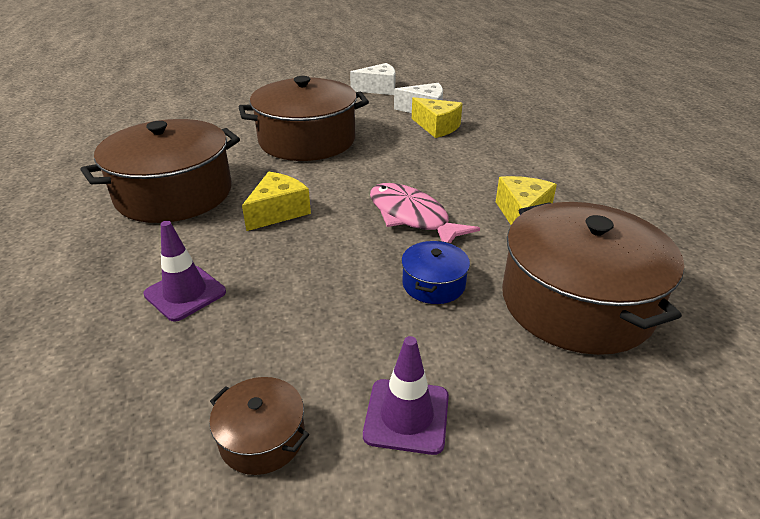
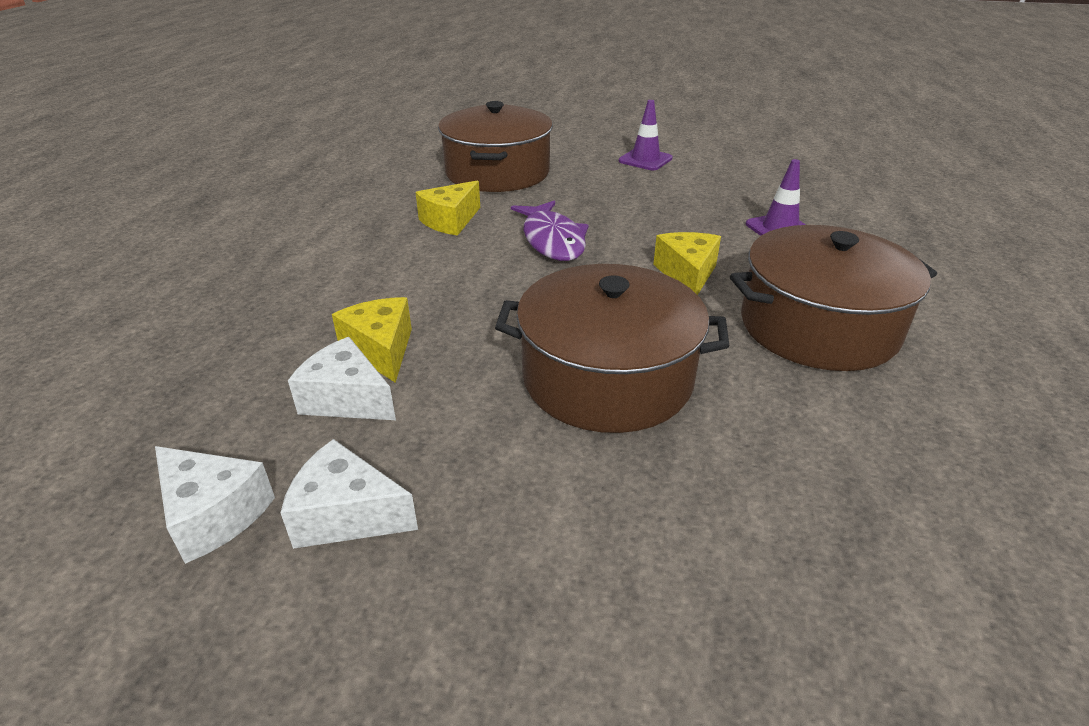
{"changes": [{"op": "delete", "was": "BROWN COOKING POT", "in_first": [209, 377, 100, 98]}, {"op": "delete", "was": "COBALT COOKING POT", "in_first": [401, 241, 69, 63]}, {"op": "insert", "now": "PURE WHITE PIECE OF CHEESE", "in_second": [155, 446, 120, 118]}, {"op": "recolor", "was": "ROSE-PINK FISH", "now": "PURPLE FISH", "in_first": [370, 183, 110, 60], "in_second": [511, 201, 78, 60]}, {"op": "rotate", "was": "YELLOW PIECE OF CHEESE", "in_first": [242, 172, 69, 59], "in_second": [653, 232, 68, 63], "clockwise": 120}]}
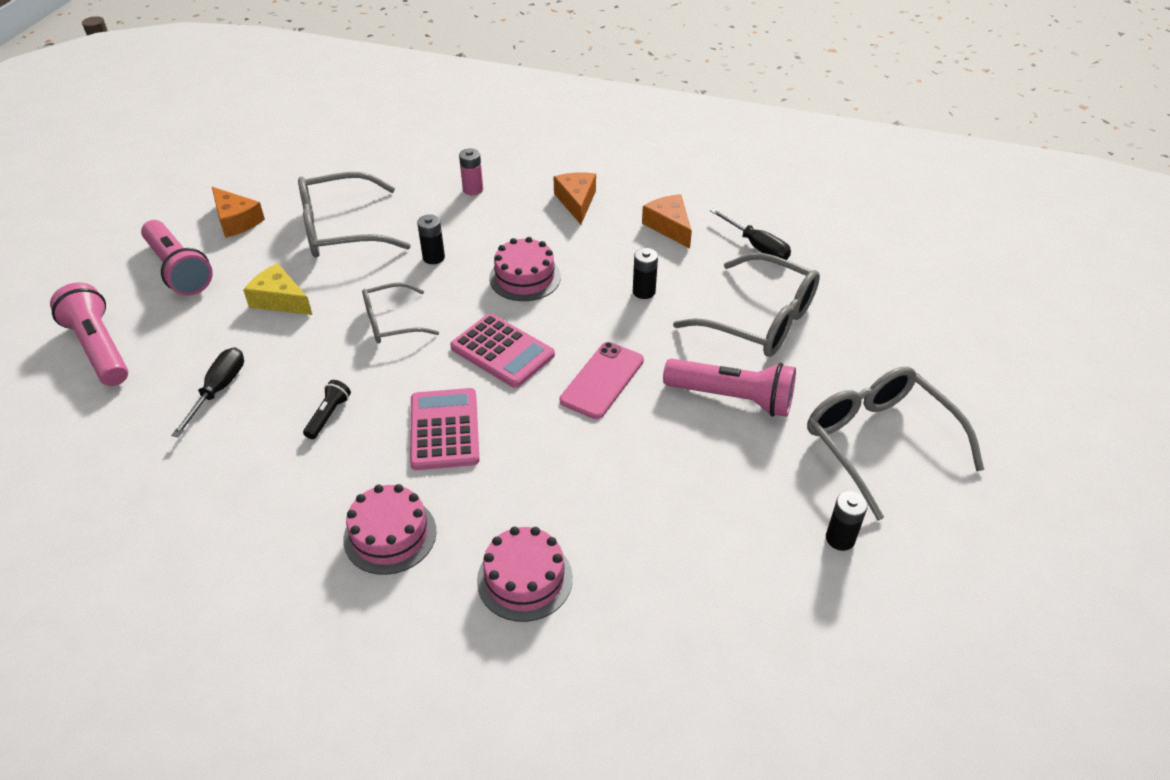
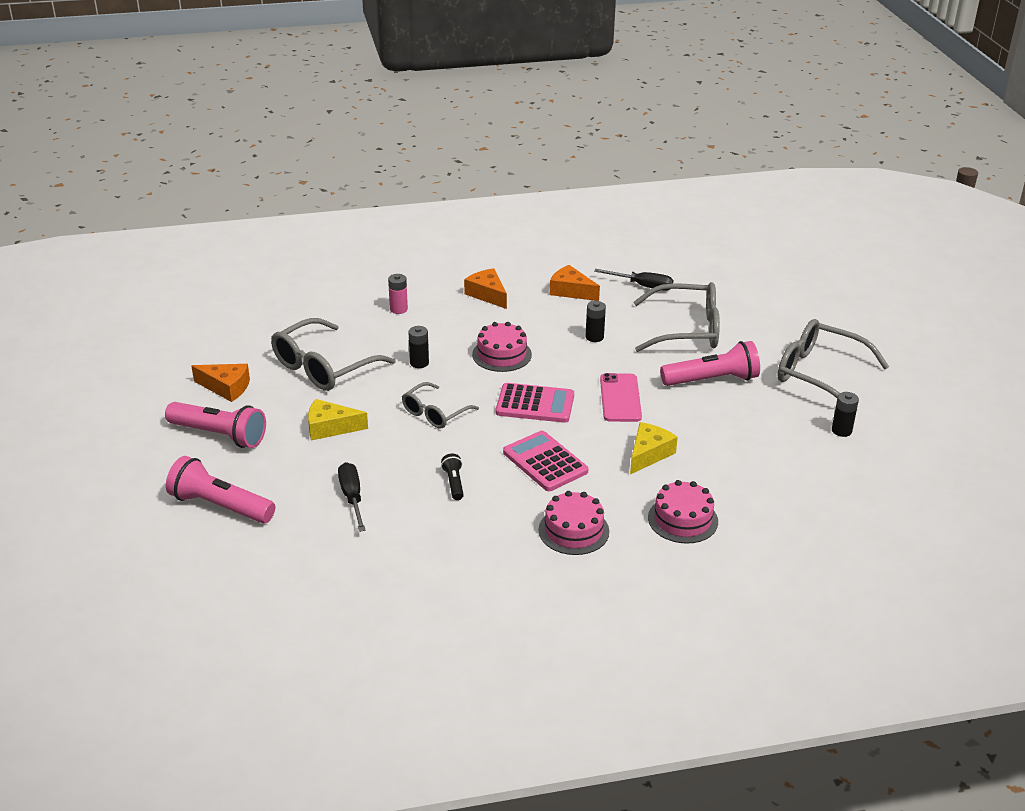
{"changes": [{"op": "insert", "now": "YELLOW PIECE OF CHEESE", "in_second": [630, 422, 48, 52]}]}
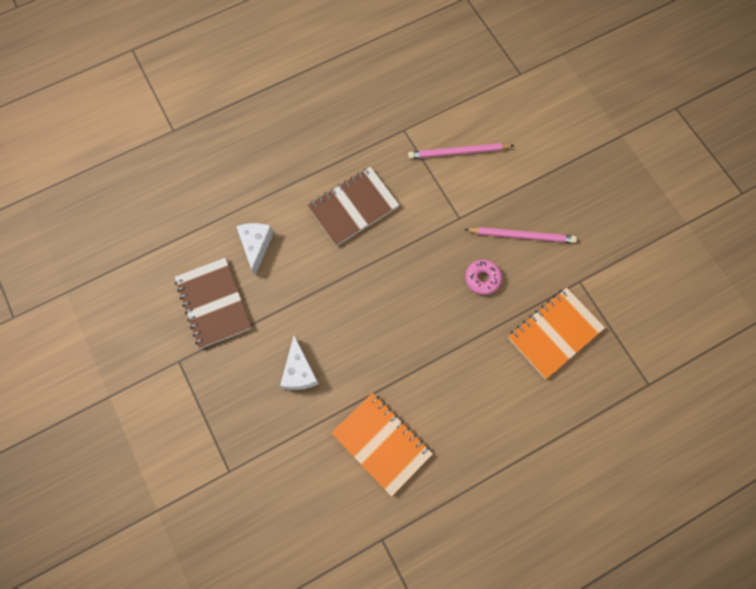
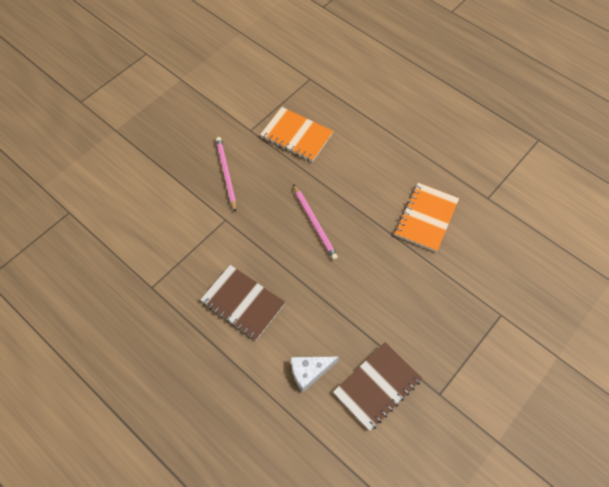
{"changes": [{"op": "delete", "was": "PURE WHITE PIECE OF CHEESE", "in_first": [280, 335, 39, 55]}, {"op": "delete", "was": "ROSE-PINK GLAZED DONUT", "in_first": [465, 259, 37, 36]}, {"op": "move", "was": "ROSE-PINK PENCIL", "in_first": [408, 143, 107, 16], "in_second": [293, 184, 45, 76]}]}
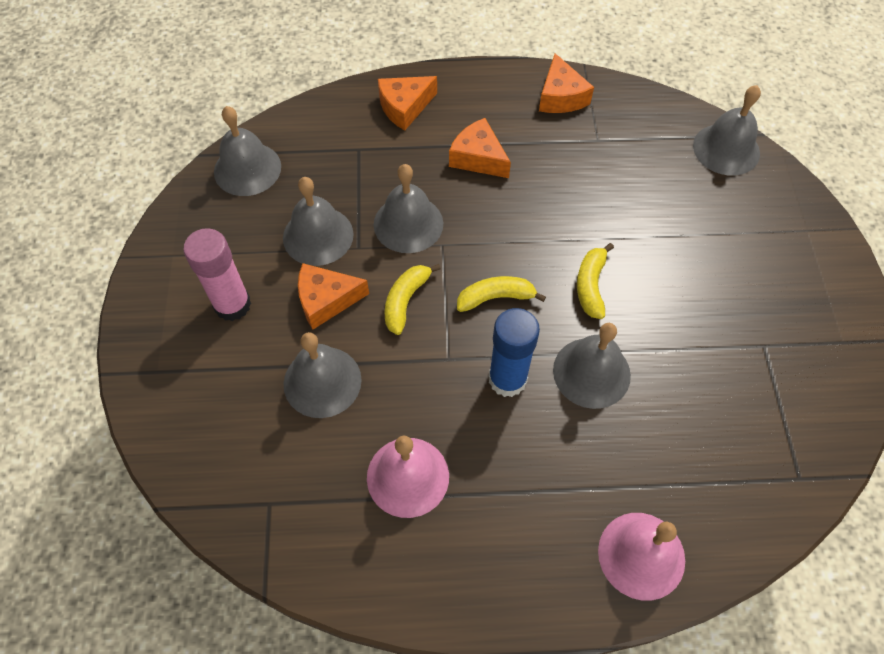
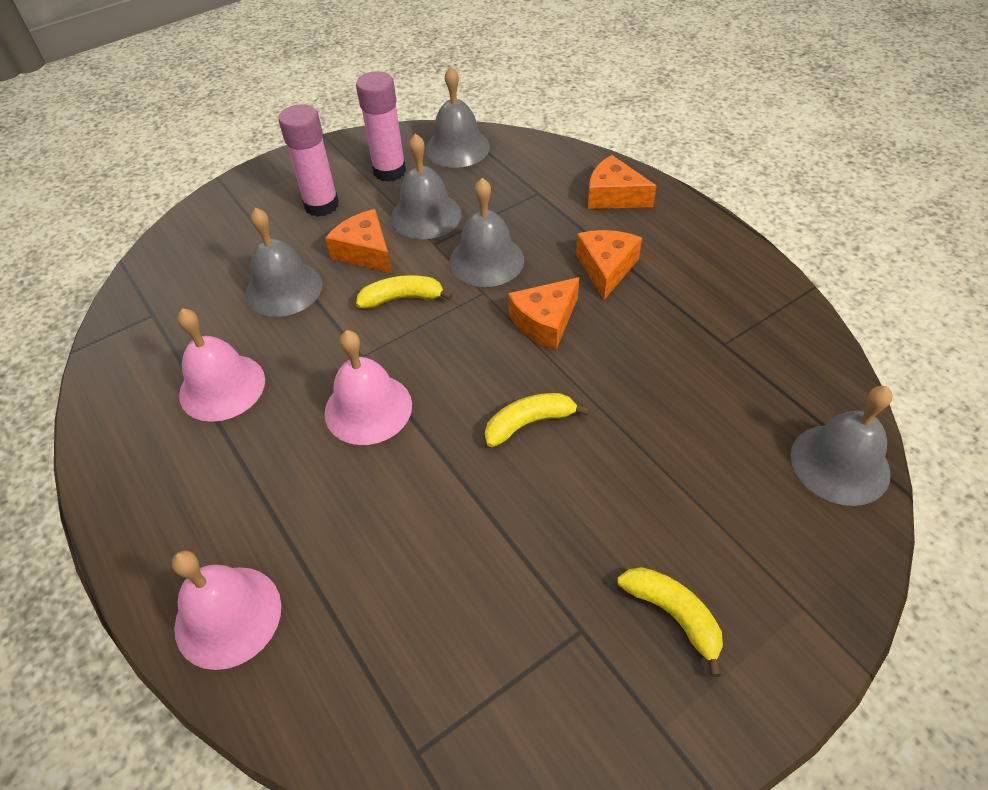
{"changes": [{"op": "delete", "was": "ASH-GREY HAND BELL", "in_first": [553, 323, 78, 86]}, {"op": "insert", "now": "ROSE-PINK GLUE", "in_second": [356, 71, 50, 111]}, {"op": "move", "was": "YELLOW BANANA", "in_first": [457, 276, 89, 36], "in_second": [617, 567, 106, 110]}, {"op": "move", "was": "ORANGE PIECE OF CHEESE", "in_first": [539, 53, 55, 60], "in_second": [508, 277, 71, 73]}, {"op": "replace", "was": "COBALT GLUE", "now": "ROSE-PINK HAND BELL", "in_first": [489, 308, 51, 89], "in_second": [324, 330, 88, 115]}]}
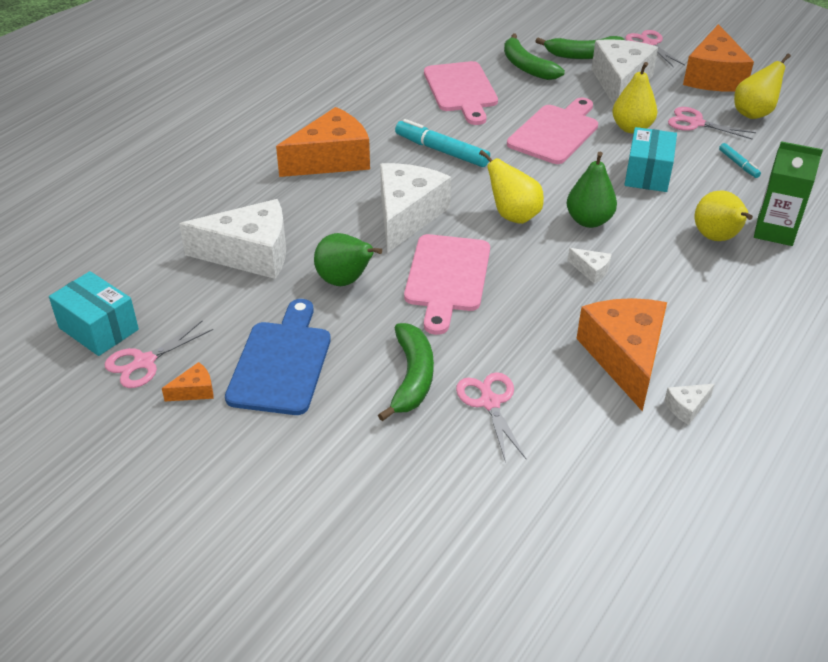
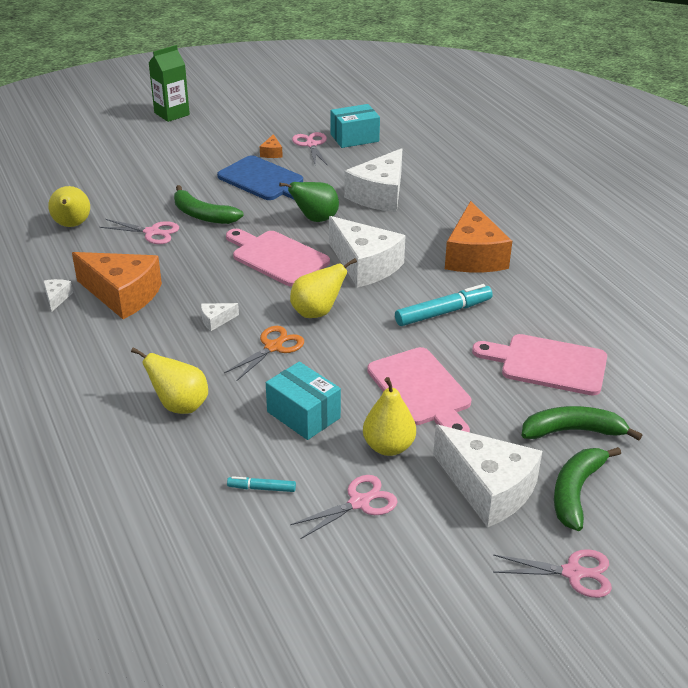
{"changes": [{"op": "delete", "was": "ORANGE PIECE OF CHEESE", "in_first": [683, 24, 71, 68]}, {"op": "move", "was": "YELLOW PEAR", "in_first": [734, 54, 57, 65], "in_second": [48, 186, 42, 41]}, {"op": "move", "was": "EMERALD CARTON", "in_first": [754, 141, 69, 105], "in_second": [148, 45, 42, 77]}, {"op": "replace", "was": "EMERALD PEAR", "now": "ORANGE SCISSORS", "in_first": [567, 152, 50, 76], "in_second": [224, 326, 80, 55]}]}
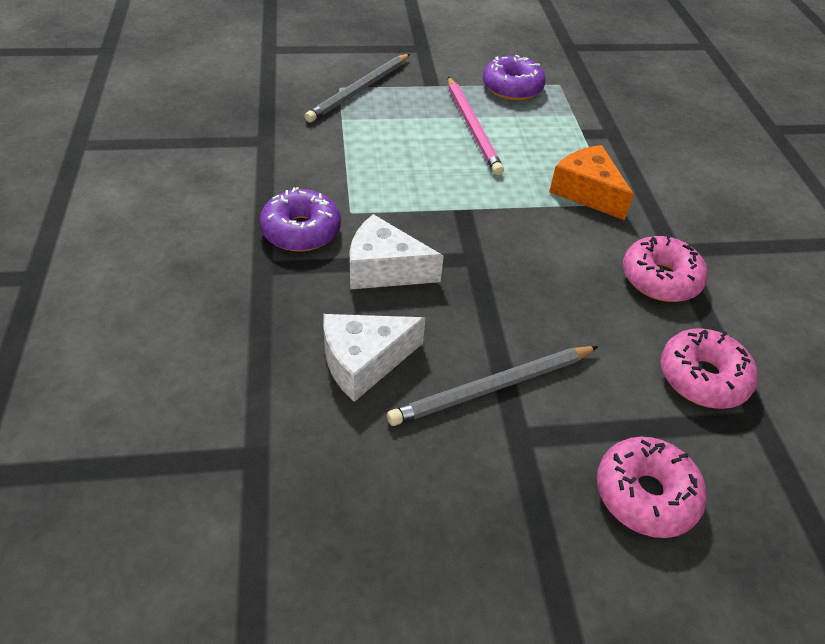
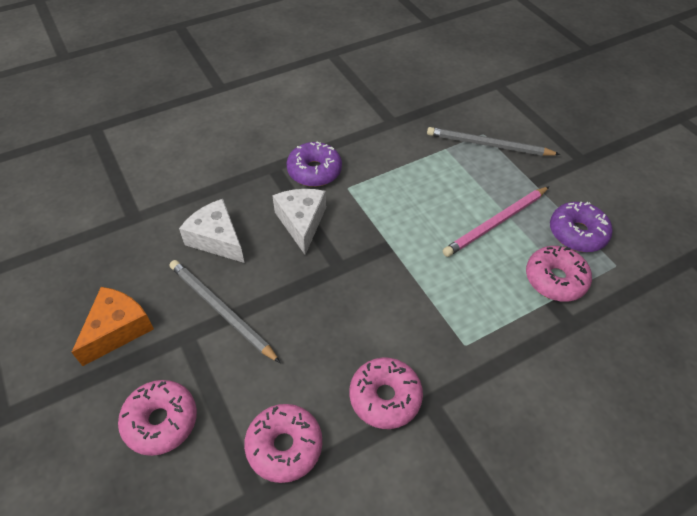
{"changes": [{"op": "insert", "now": "ROSE-PINK GLAZED DONUT", "in_second": [526, 246, 66, 56]}, {"op": "move", "was": "ORANGE PIECE OF CHEESE", "in_first": [549, 145, 85, 75], "in_second": [71, 287, 83, 79]}]}
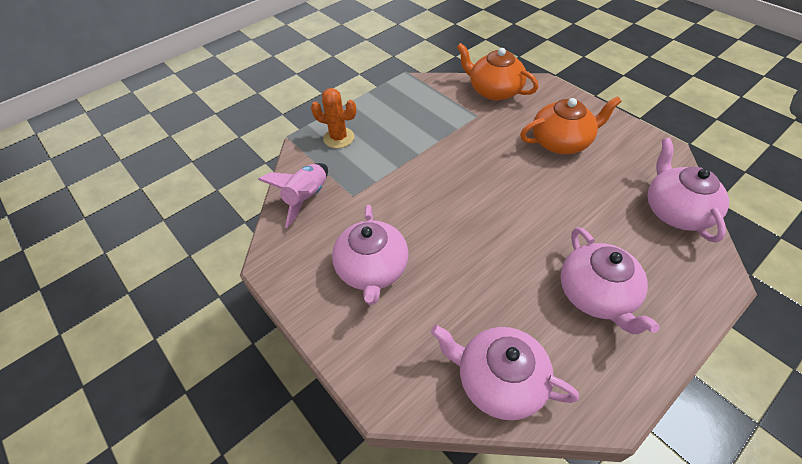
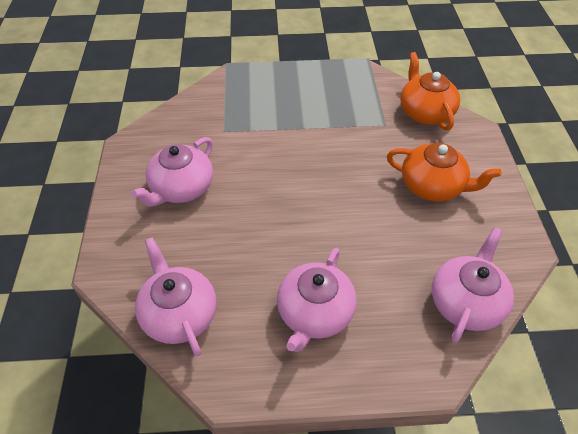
{"changes": [{"op": "delete", "was": "ROSE-PINK TOY ROCKET", "in_first": [258, 163, 70, 65]}, {"op": "delete", "was": "ORANGE PRICKLY PLANT", "in_first": [311, 88, 45, 60]}]}
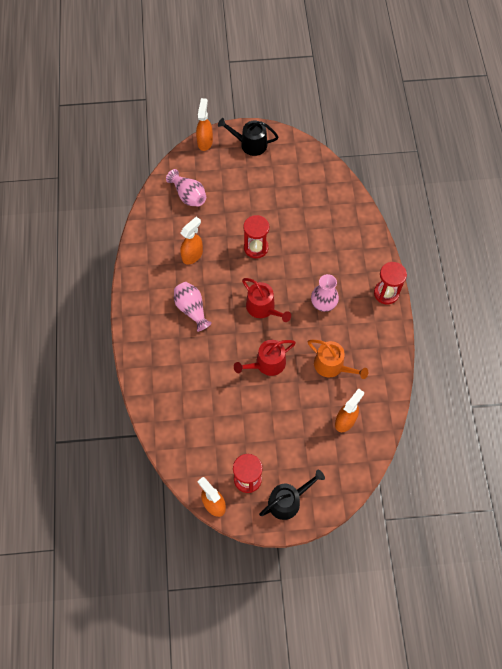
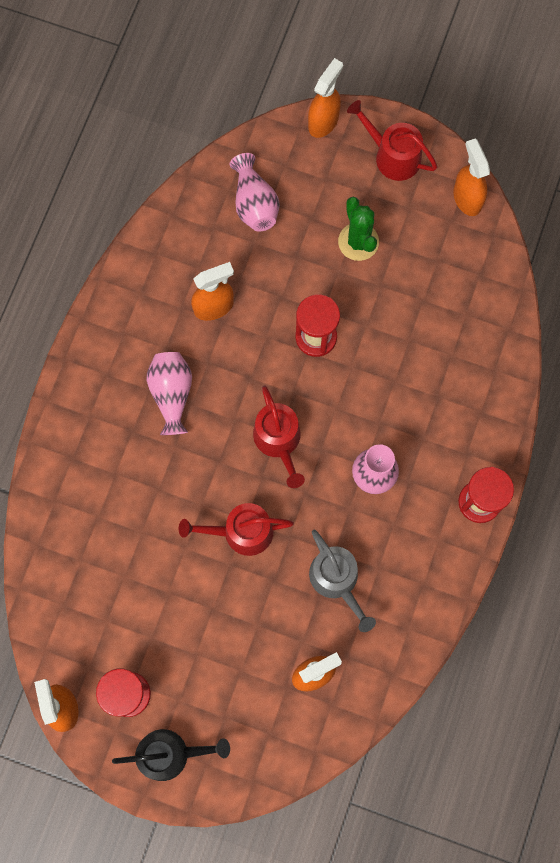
{"changes": [{"op": "insert", "now": "EMERALD PRICKLY PLANT", "in_second": [338, 197, 41, 64]}, {"op": "insert", "now": "ORANGE SPRAYER", "in_second": [453, 138, 37, 78]}, {"op": "recolor", "was": "JET-BLACK WATERING POT", "now": "CRIMSON WATERING POT", "in_first": [218, 118, 61, 38], "in_second": [347, 100, 90, 81]}, {"op": "recolor", "was": "ORANGE WATERING POT", "now": "ASH-GREY WATERING POT", "in_first": [308, 340, 60, 39], "in_second": [309, 530, 67, 102]}]}
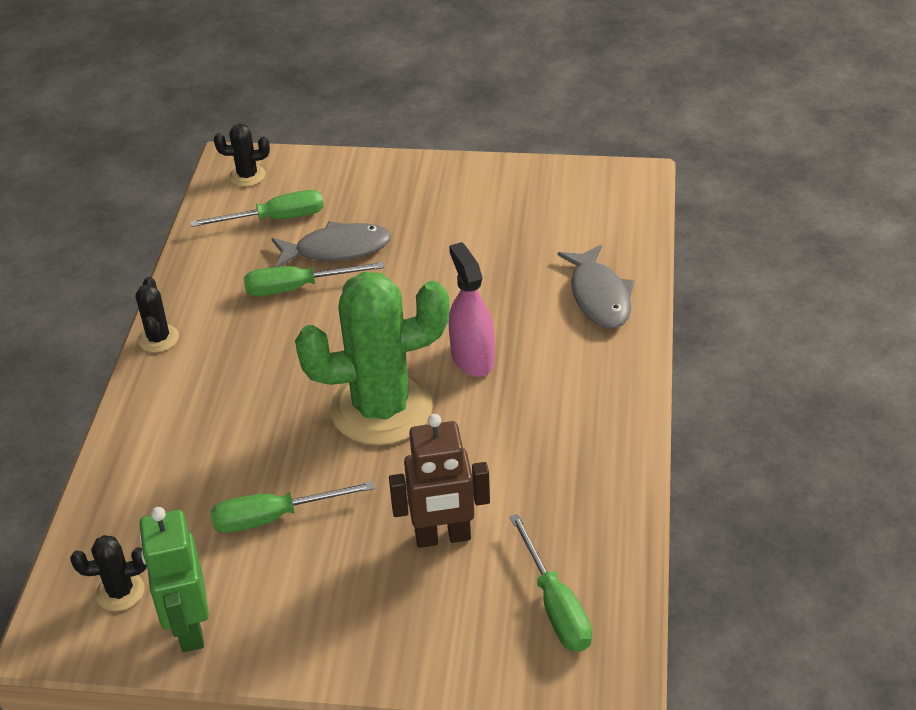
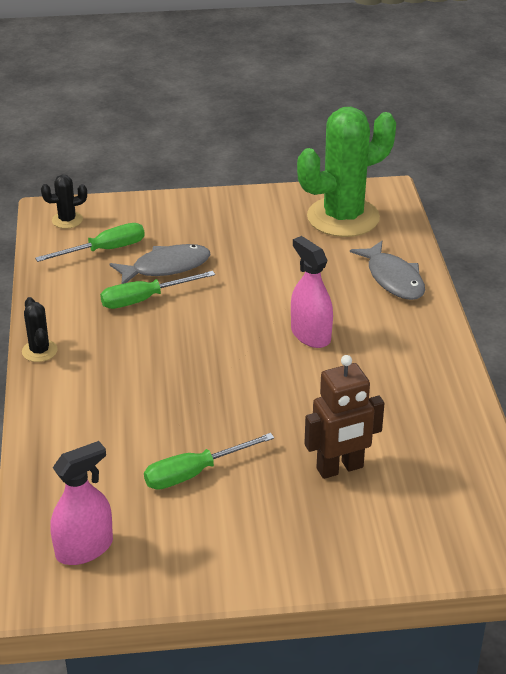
{"changes": [{"op": "delete", "was": "EMERALD ROBOT FIGURE", "in_first": [139, 507, 70, 145]}, {"op": "delete", "was": "EMERALD SCREWDRIVER", "in_first": [510, 514, 82, 138]}, {"op": "move", "was": "EMERALD PRICKLY PLANT", "in_first": [295, 272, 155, 173], "in_second": [297, 107, 99, 130]}, {"op": "replace", "was": "JET-BLACK PRICKLY PLANT", "now": "ROSE-PINK SPRAYER", "in_first": [71, 535, 76, 76], "in_second": [51, 441, 62, 124]}]}
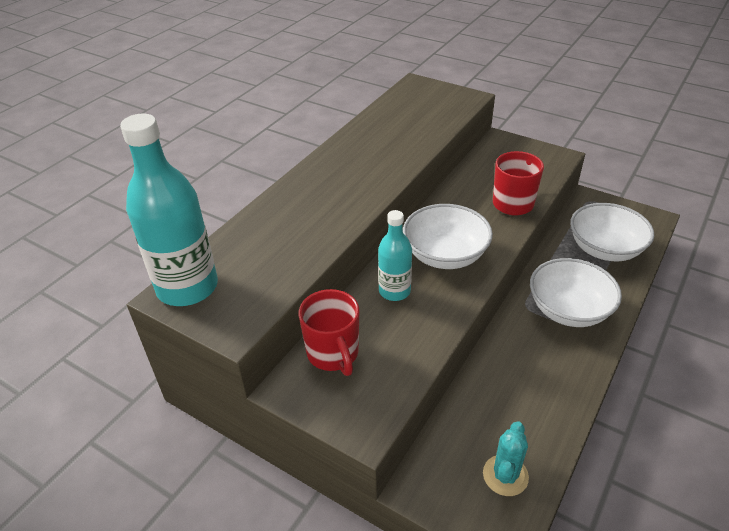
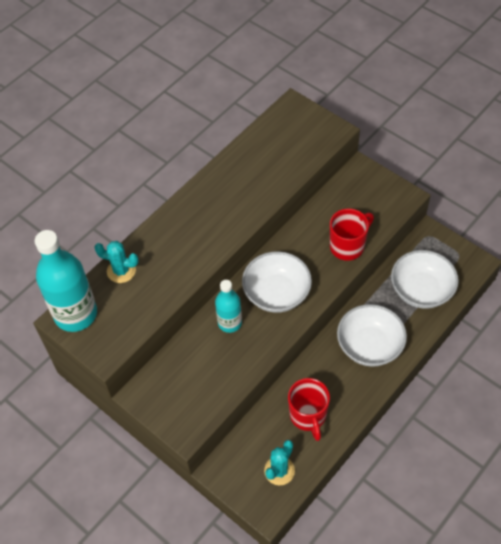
{"changes": [{"op": "insert", "now": "TURQUOISE PRICKLY PLANT", "in_second": [94, 241, 45, 42]}, {"op": "move", "was": "CRIMSON COFFEE MUG", "in_first": [299, 289, 60, 87], "in_second": [288, 378, 42, 63]}]}
